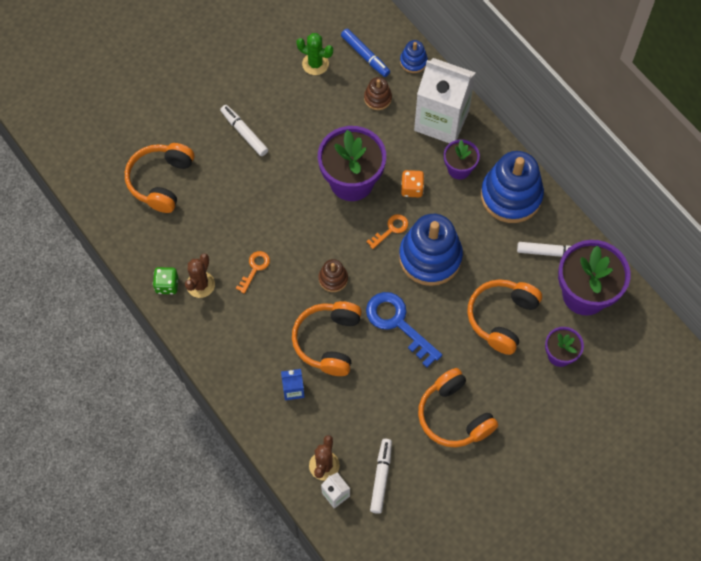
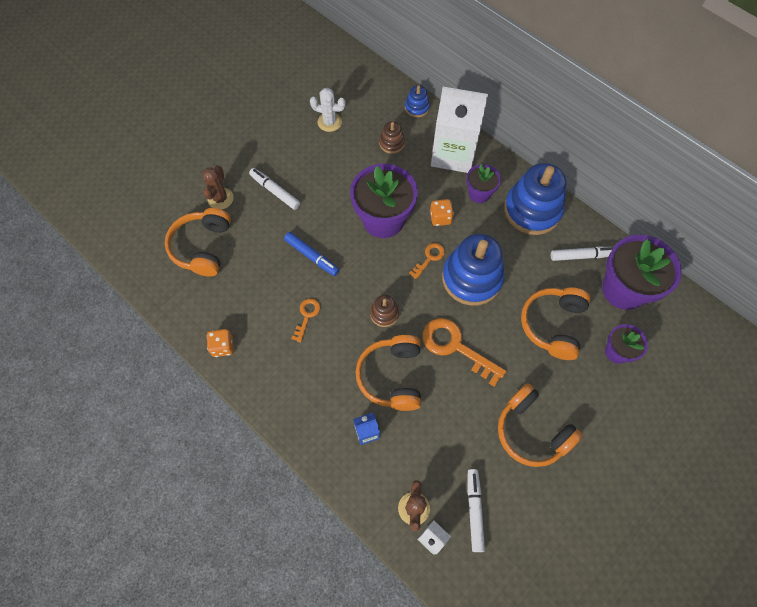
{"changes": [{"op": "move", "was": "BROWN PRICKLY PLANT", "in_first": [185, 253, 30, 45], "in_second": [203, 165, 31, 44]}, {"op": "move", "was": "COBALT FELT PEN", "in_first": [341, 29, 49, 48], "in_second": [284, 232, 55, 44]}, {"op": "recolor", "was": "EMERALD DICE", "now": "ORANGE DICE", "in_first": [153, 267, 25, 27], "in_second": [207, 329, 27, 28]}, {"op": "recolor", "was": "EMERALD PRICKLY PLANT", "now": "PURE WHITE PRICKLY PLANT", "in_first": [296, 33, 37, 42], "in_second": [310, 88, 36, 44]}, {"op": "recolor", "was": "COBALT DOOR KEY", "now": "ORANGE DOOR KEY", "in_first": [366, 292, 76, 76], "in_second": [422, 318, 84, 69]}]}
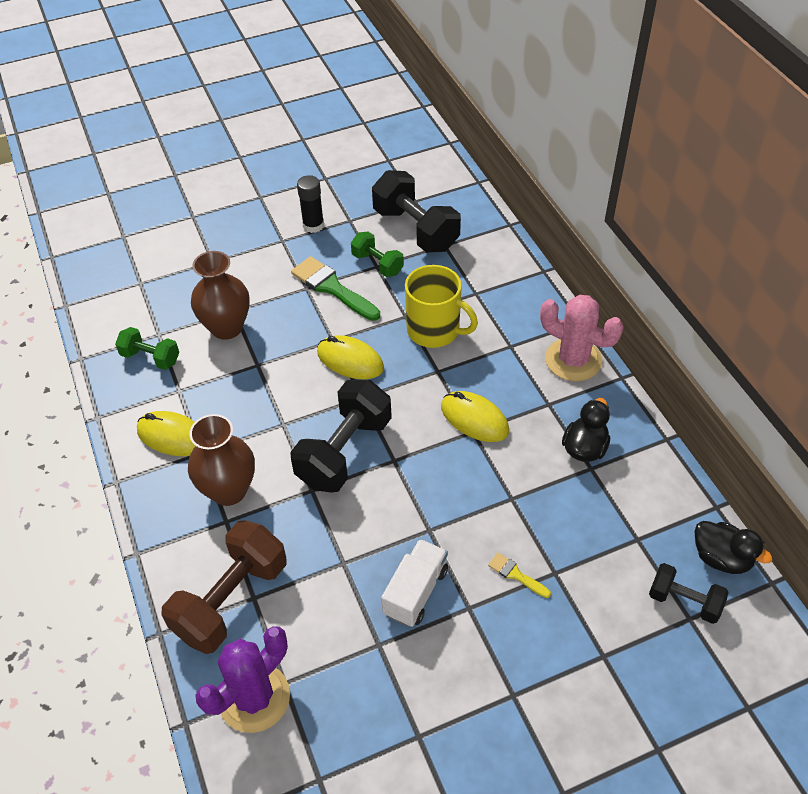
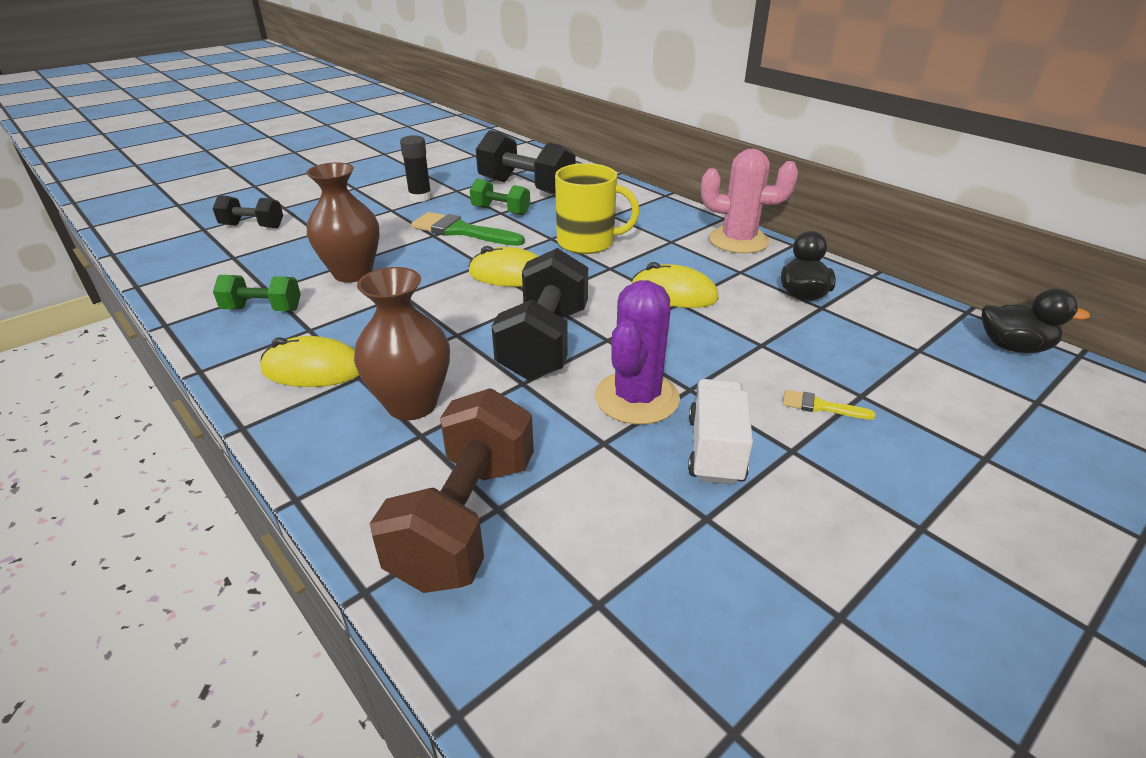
{"changes": [{"op": "move", "was": "PURPLE PRICKLY PLANT", "in_first": [195, 626, 95, 107], "in_second": [595, 280, 85, 144]}, {"op": "move", "was": "JET-BLACK FREE WEIGHT", "in_first": [649, 563, 80, 61], "in_second": [212, 195, 71, 33]}]}
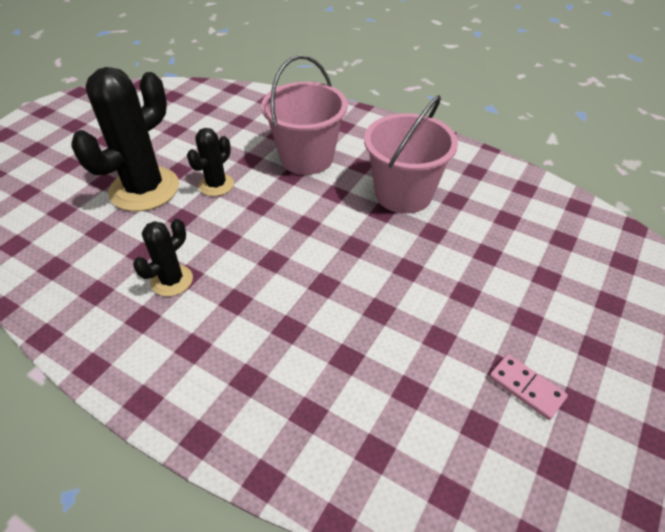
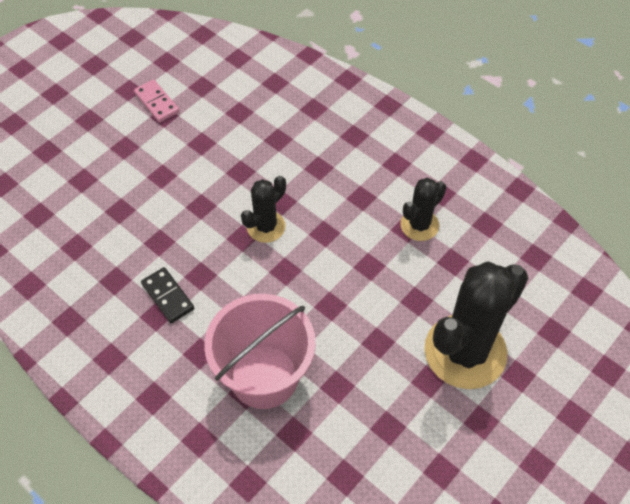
{"changes": [{"op": "move", "was": "JET-BLACK PRICKLY PLANT", "in_first": [187, 128, 47, 68], "in_second": [241, 176, 45, 67]}, {"op": "replace", "was": "ROSE-PINK BUCKET", "now": "JET-BLACK DOMINO TILE", "in_first": [364, 95, 94, 119], "in_second": [141, 267, 53, 56]}]}
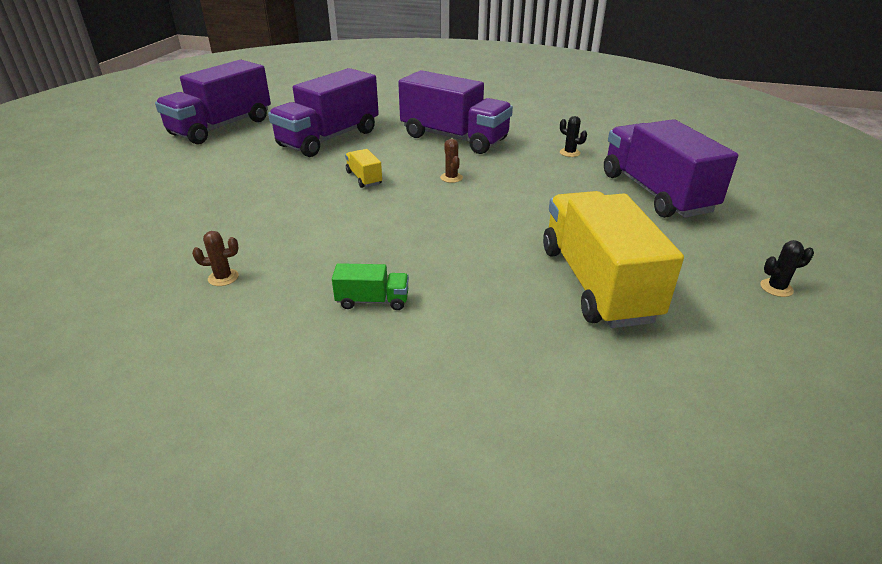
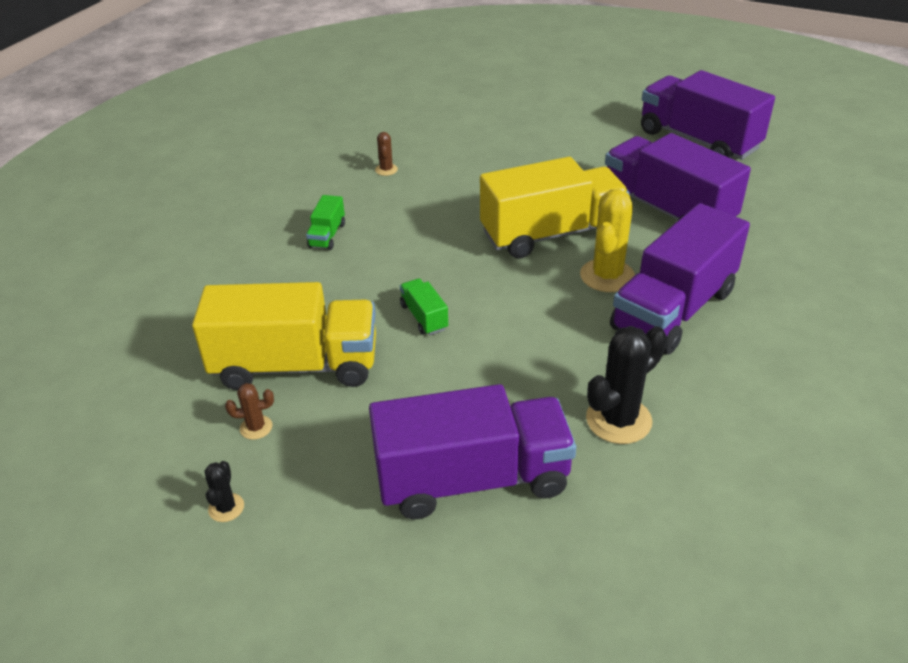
{"changes": [{"op": "insert", "now": "EMERALD TOY TRUCK", "in_second": [400, 279, 48, 56]}, {"op": "insert", "now": "YELLOW PRICKLY PLANT", "in_second": [580, 189, 55, 103]}, {"op": "move", "was": "BROWN PRICKLY PLANT", "in_first": [440, 139, 23, 44], "in_second": [225, 383, 49, 57]}, {"op": "resize", "was": "YELLOW TOY TRUCK", "in_first": [345, 149, 37, 39], "in_second": [480, 157, 150, 102], "ratio": 2.36}, {"op": "resize", "was": "JET-BLACK PRICKLY PLANT", "in_first": [560, 116, 27, 41], "in_second": [586, 326, 81, 118], "ratio": 2.01}]}
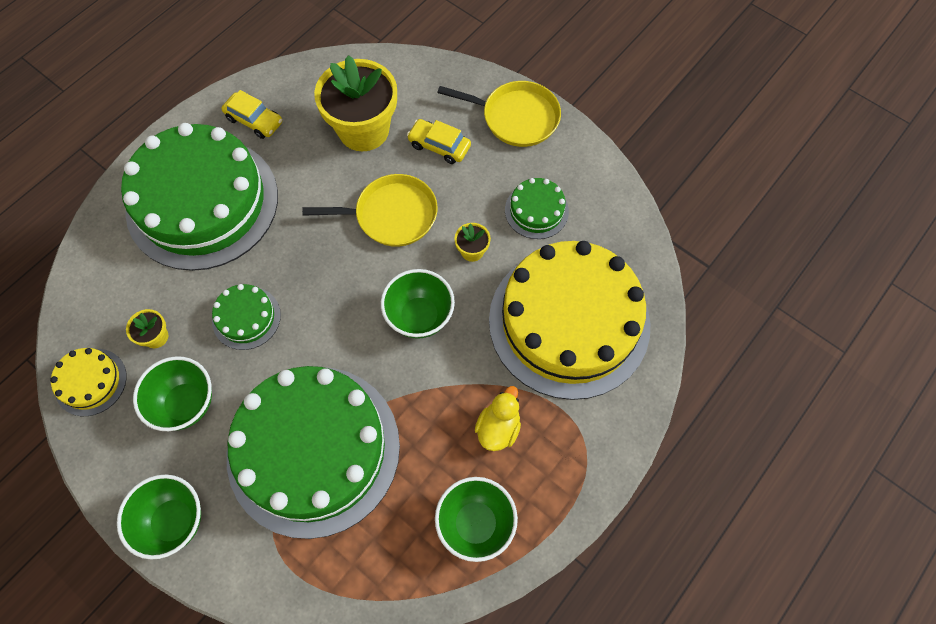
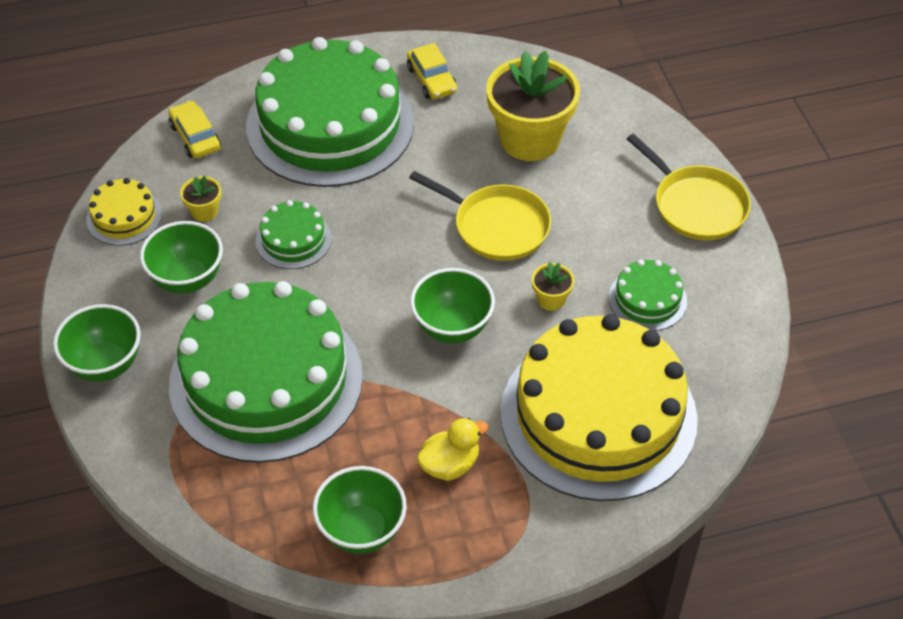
{"changes": [{"op": "move", "was": "YELLOW CAR", "in_first": [407, 119, 64, 45], "in_second": [168, 101, 53, 57]}]}
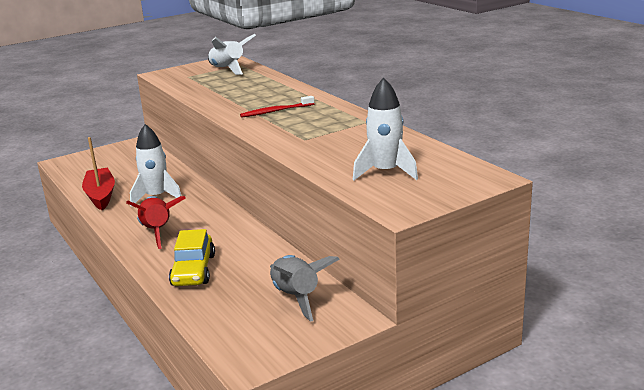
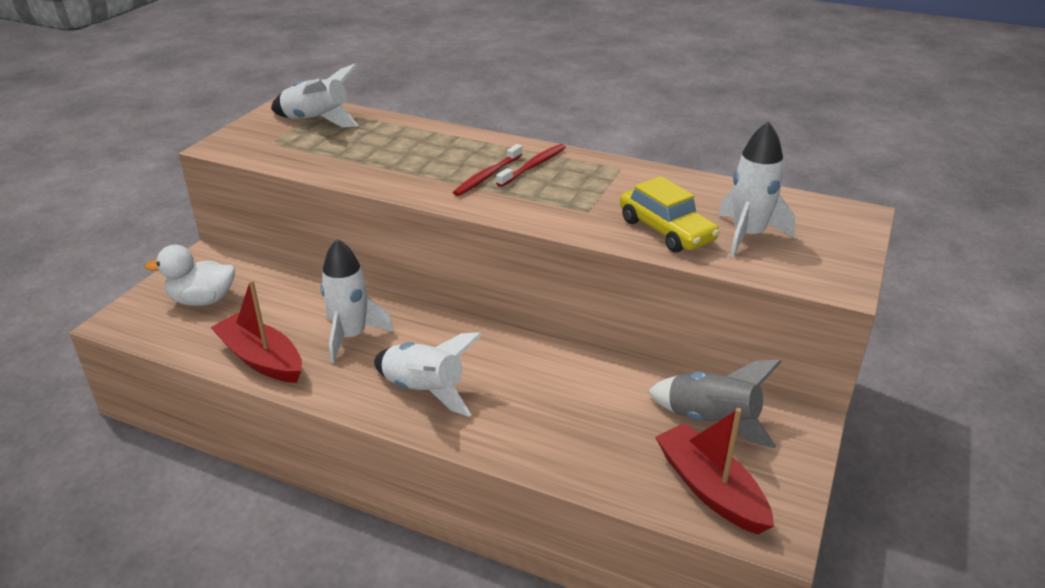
{"changes": [{"op": "insert", "now": "PURE WHITE TOY DUCK", "in_second": [145, 245, 90, 61]}, {"op": "insert", "now": "CRIMSON DENTAL BRUSH", "in_second": [496, 144, 70, 43]}, {"op": "insert", "now": "CRIMSON SAILBOAT", "in_second": [655, 408, 119, 126]}, {"op": "move", "was": "YELLOW CAR", "in_first": [169, 229, 46, 57], "in_second": [620, 176, 100, 77]}, {"op": "recolor", "was": "CRIMSON TOY ROCKET", "now": "PURE WHITE TOY ROCKET", "in_first": [126, 196, 60, 53], "in_second": [374, 332, 108, 85]}]}
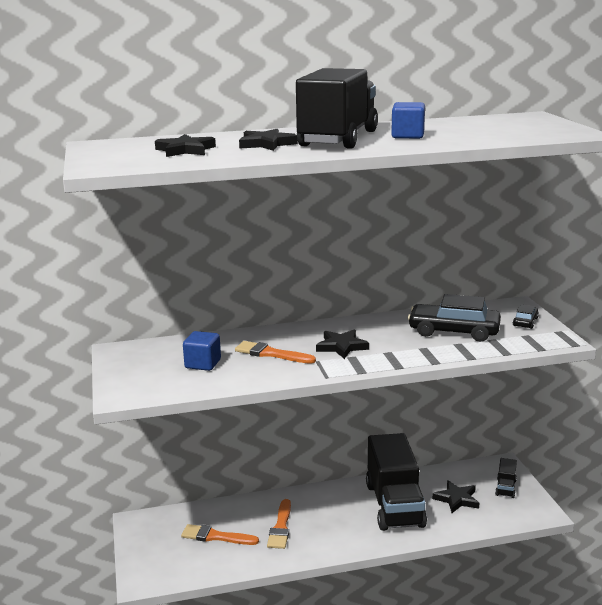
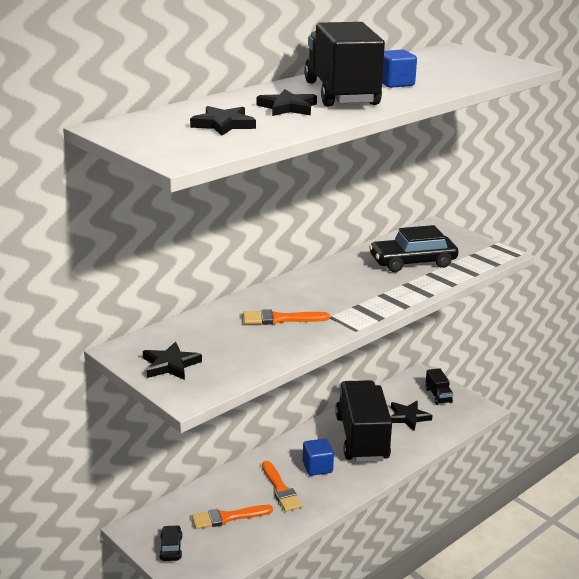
{"changes": [{"op": "move", "was": "COBALT BLOCK", "in_first": [183, 331, 38, 40], "in_second": [303, 439, 31, 37]}, {"op": "move", "was": "JET-BLACK STAR", "in_first": [316, 330, 53, 29], "in_second": [143, 342, 59, 38]}, {"op": "move", "was": "JET-BLACK CAR", "in_first": [513, 304, 26, 25], "in_second": [159, 525, 23, 36]}, {"op": "rotate", "was": "JET-BLACK TOY TRUCK", "in_first": [366, 433, 61, 98], "in_second": [335, 380, 57, 82], "clockwise": -150}]}
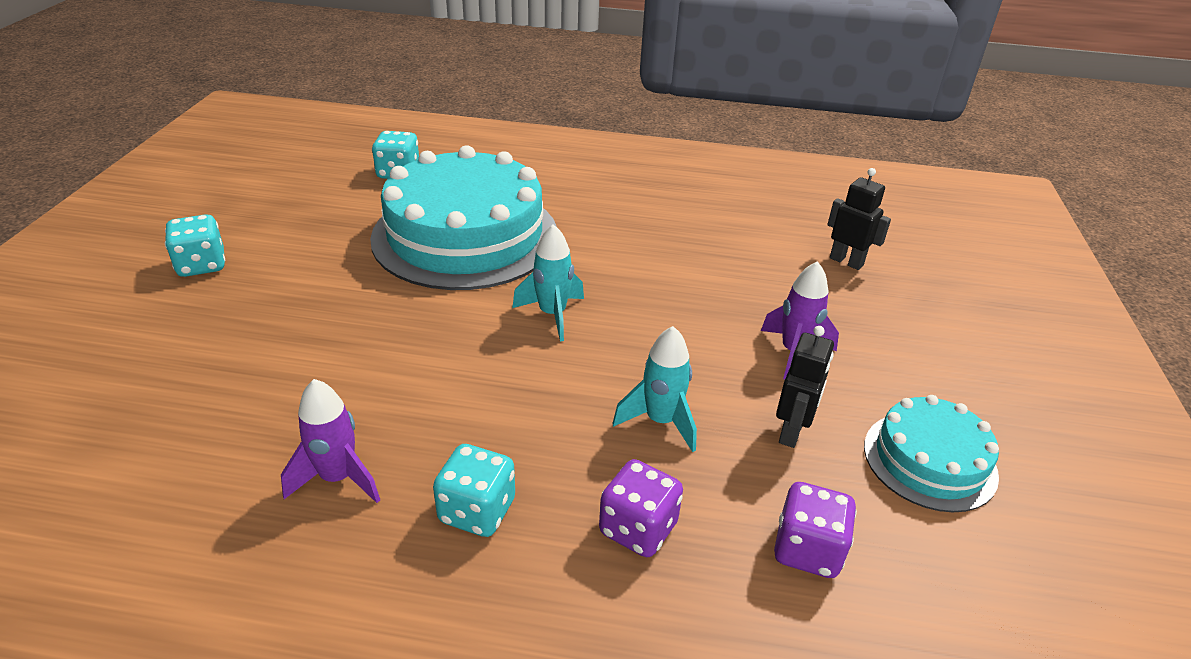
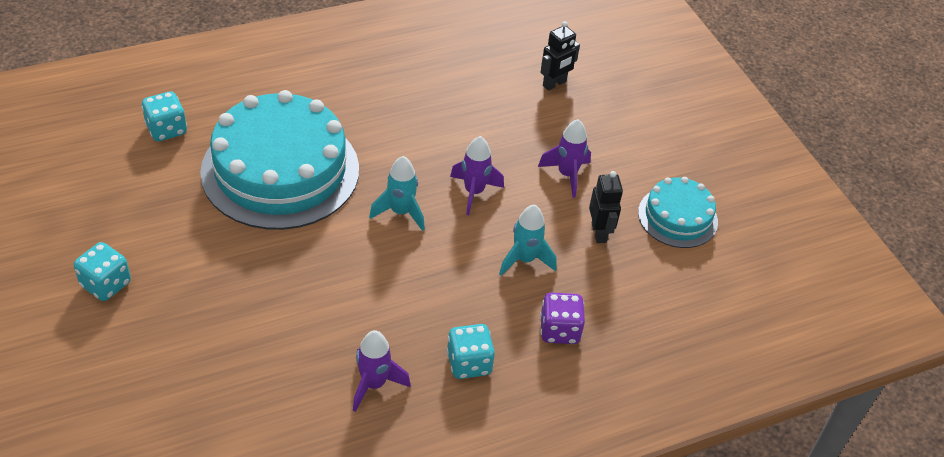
{"changes": [{"op": "delete", "was": "PURPLE DICE", "in_first": [774, 482, 83, 96]}, {"op": "insert", "now": "PURPLE TOY ROCKET", "in_second": [450, 136, 54, 79]}, {"op": "rotate", "was": "JET-BLACK ROBOT FIGURE", "in_first": [827, 168, 64, 102], "in_second": [540, 21, 40, 70], "clockwise": 135}]}
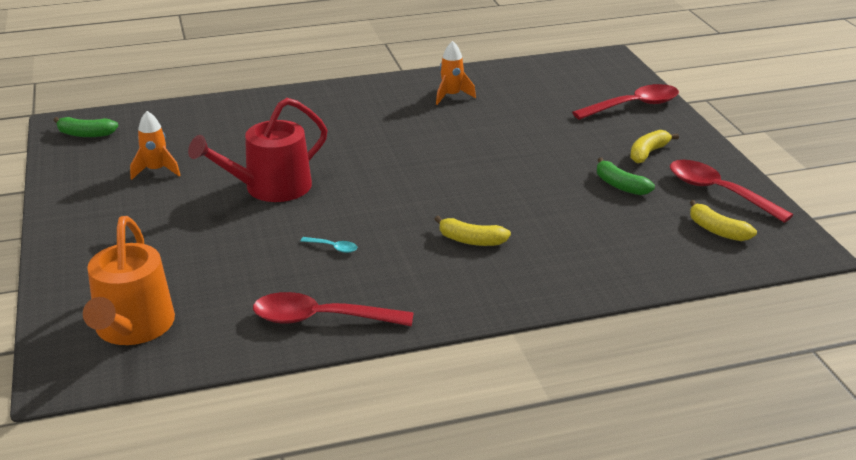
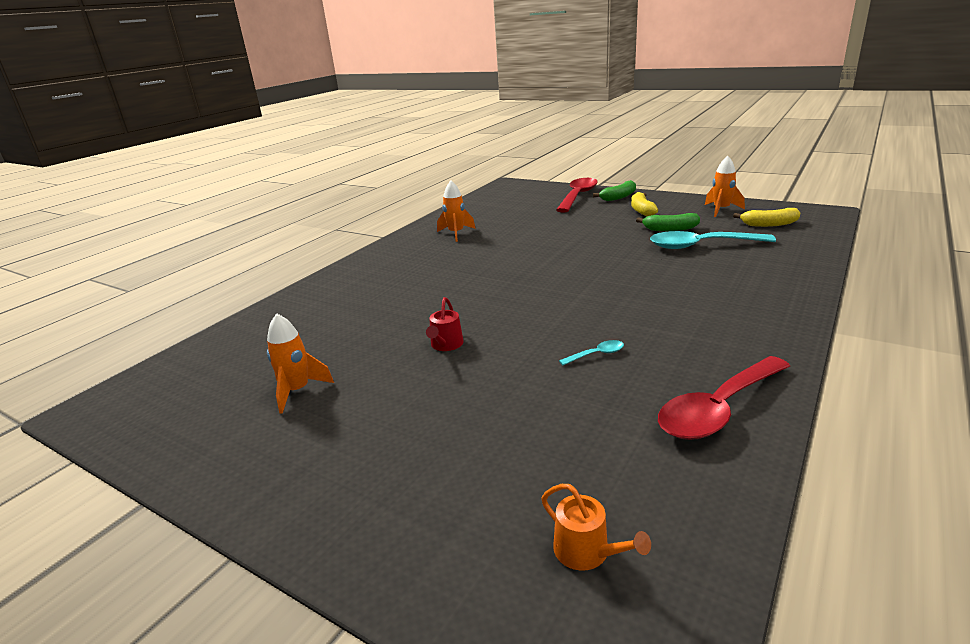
{"changes": [{"op": "delete", "was": "YELLOW BANANA", "in_first": [434, 216, 77, 30]}, {"op": "insert", "now": "TURQUOISE TEASPOON", "in_second": [650, 231, 126, 18]}, {"op": "move", "was": "EMERALD BANANA", "in_first": [54, 117, 64, 20], "in_second": [593, 180, 43, 21]}, {"op": "replace", "was": "CRIMSON TEASPOON", "now": "ORANGE TOY ROCKET", "in_first": [670, 160, 123, 63], "in_second": [705, 156, 40, 61]}, {"op": "resize", "was": "ORANGE WATERING POT", "in_first": [83, 216, 92, 129], "in_second": [541, 484, 110, 87], "ratio": 0.44}, {"op": "resize", "was": "CRIMSON WATERING POT", "in_first": [188, 98, 140, 104], "in_second": [426, 297, 38, 54], "ratio": 0.44}]}
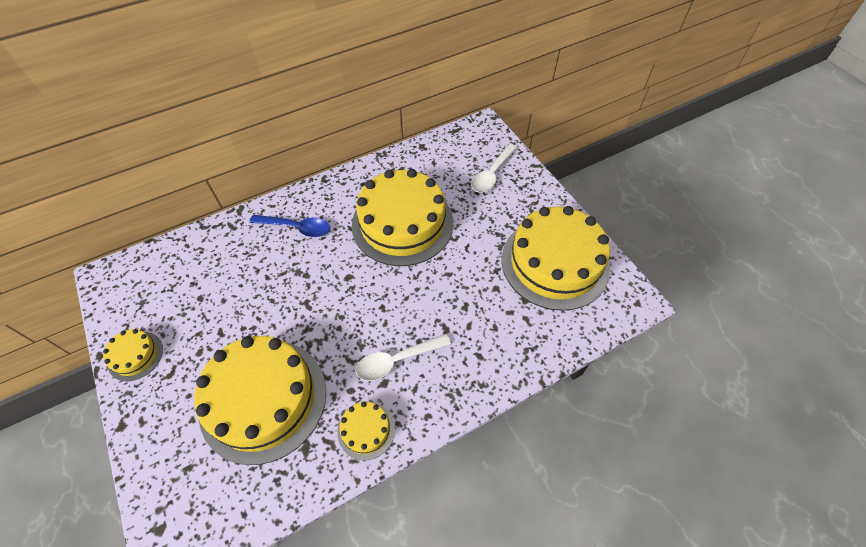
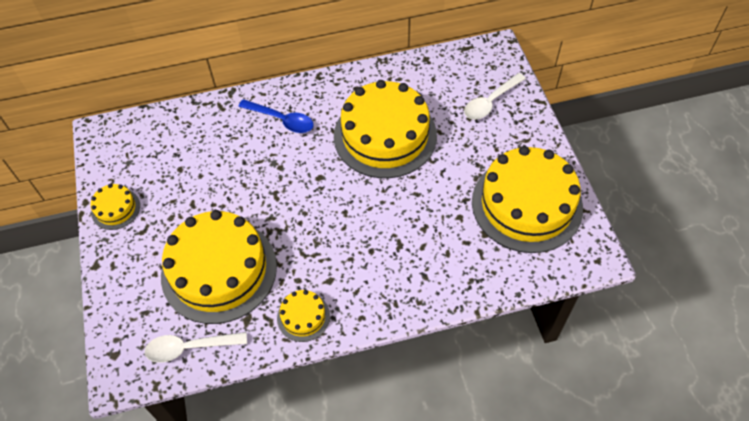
{"changes": [{"op": "move", "was": "PURE WHITE TEASPOON", "in_first": [356, 334, 95, 47], "in_second": [144, 332, 103, 31]}]}
